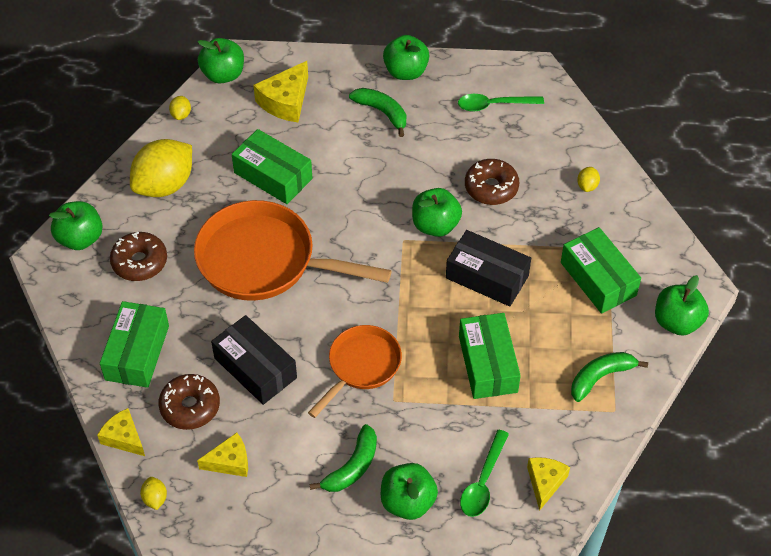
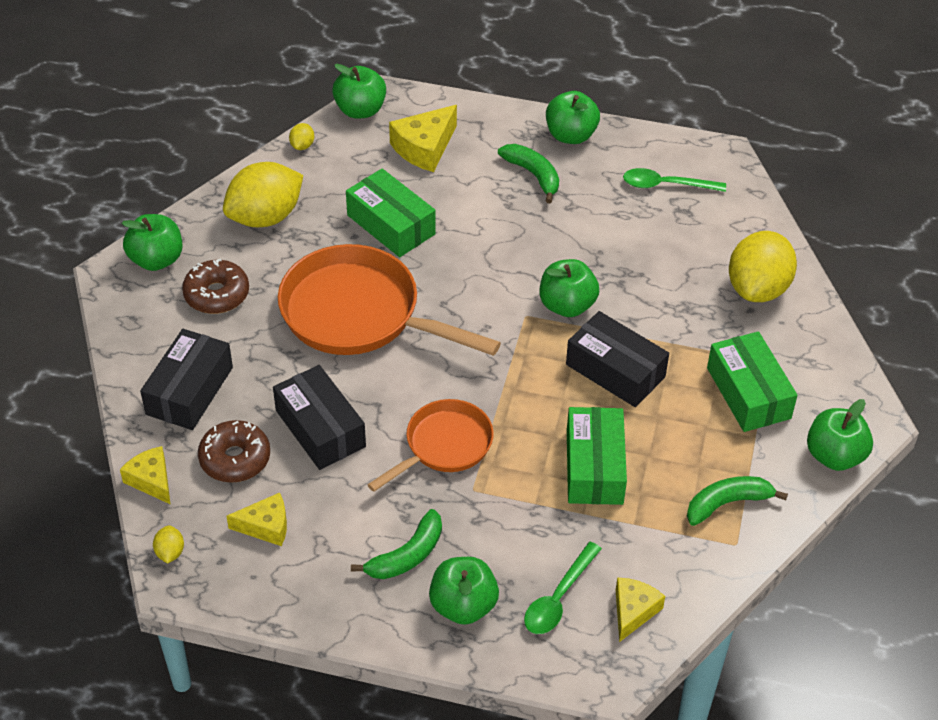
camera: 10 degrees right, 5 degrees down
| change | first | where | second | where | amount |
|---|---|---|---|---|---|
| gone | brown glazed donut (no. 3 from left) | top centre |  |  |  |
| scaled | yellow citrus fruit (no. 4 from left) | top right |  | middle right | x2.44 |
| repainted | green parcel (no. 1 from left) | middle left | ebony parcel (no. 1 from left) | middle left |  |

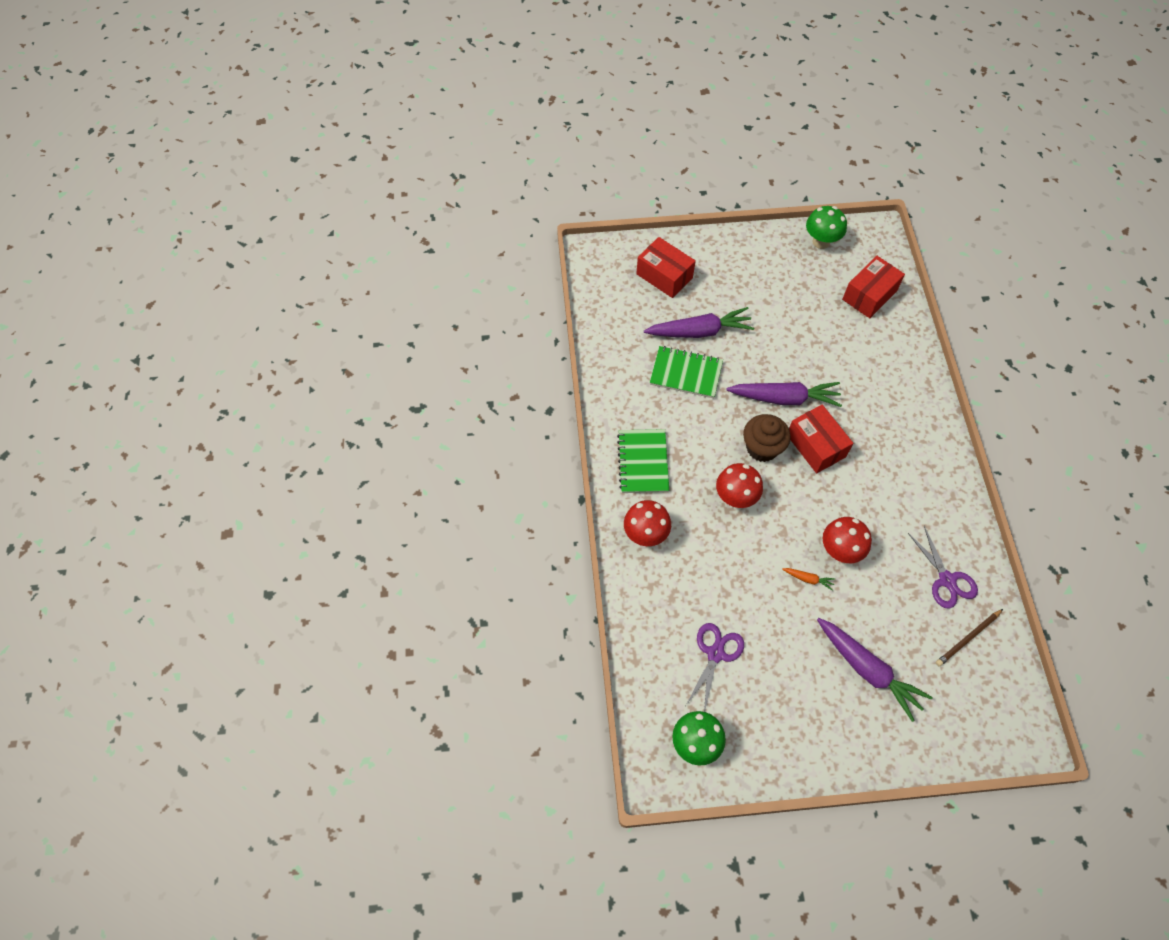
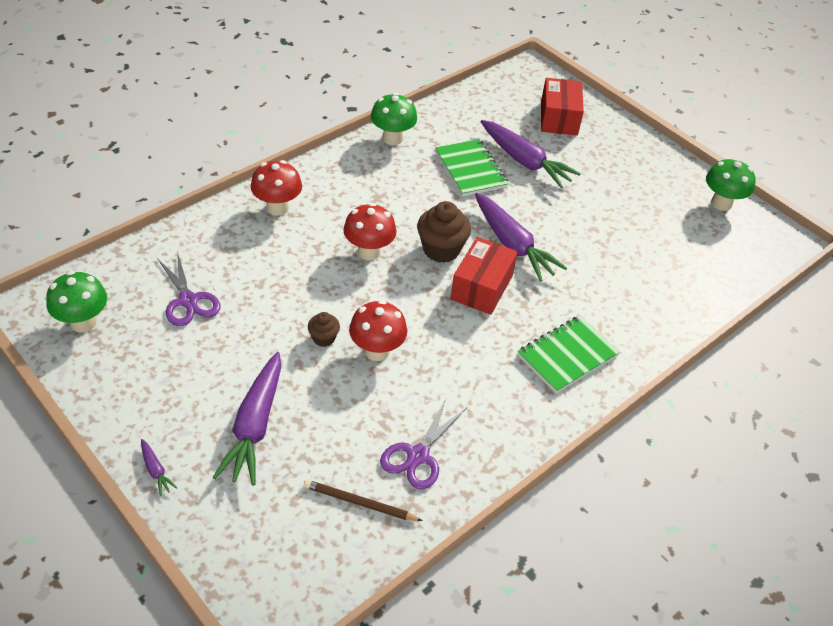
camera: 50 degrees right, 15 degrees down
| change | first | where | second | where | amount |
|---|---|---|---|---|---|
| gone | red parcel (no. 3 from left) | top right |  |  |  |
| shifted | green notebook (no. 1 from left in the first image) | centre | green notebook (no. 2 from left) | middle right |  |
| swapped | orange-coloured carrot | middle right | brown cupcake (no. 1 from left) | centre |  |
| rotated | royal purple shears (no. 1 from left) | bottom centre |  | middle left | 75 degrees clockwise |
| new |  |  | green fungus (no. 2 from left) | top centre |  |
| new |  |  | royal purple carrot (no. 1 from left) | bottom left |  |

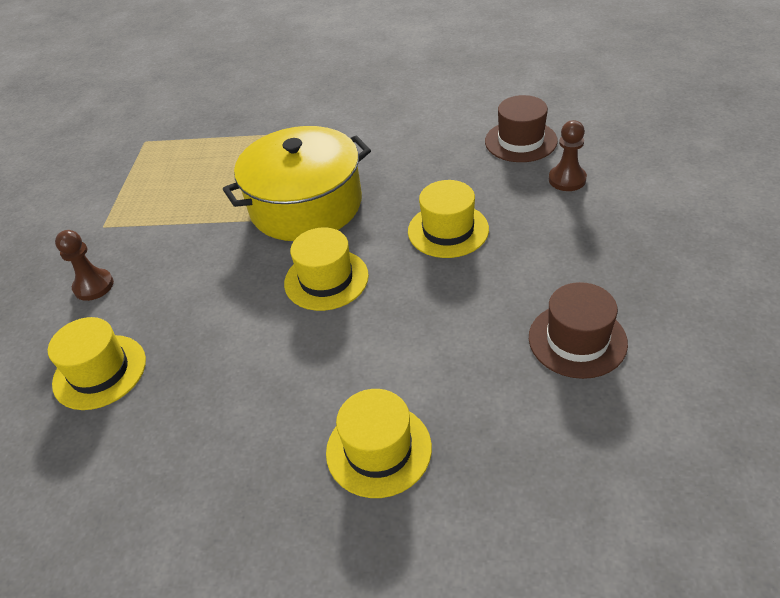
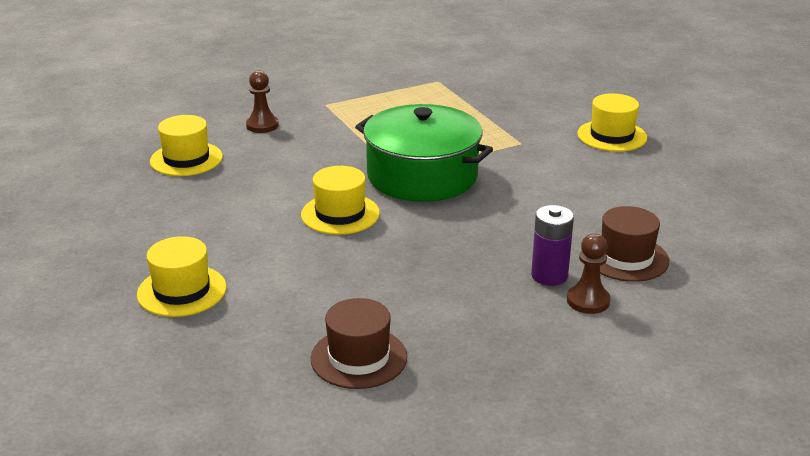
camera: 55 degrees right, 15 degrees down
| change | first | where | second | where | amount |
|---|---|---|---|---|---|
| repainted | yellow stockpot | top centre | green stockpot | centre |  |
| shifted | yellow top hat (no. 4 from left) | centre |  | top right |  |
| new |  |  | royal purple power cell | middle right |  |

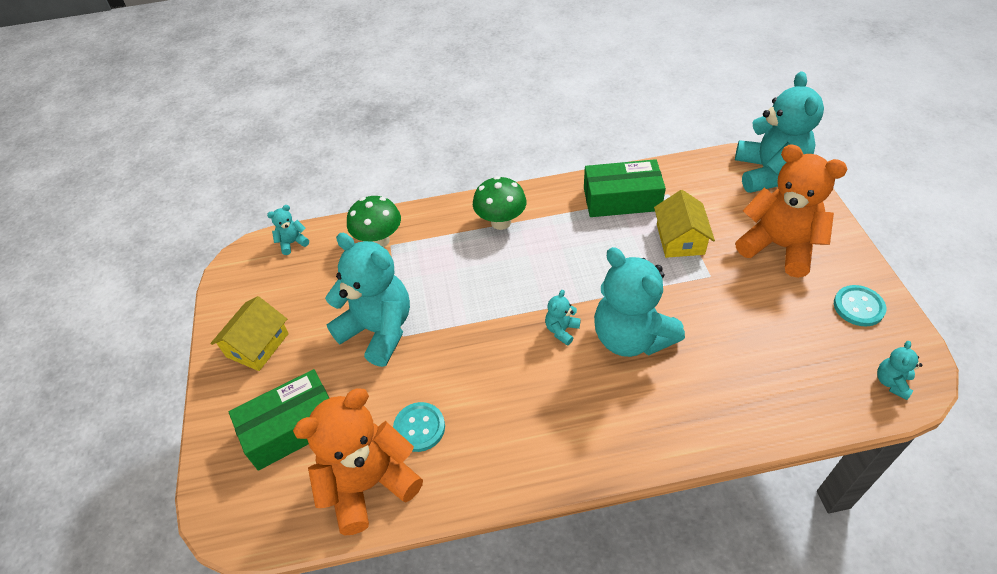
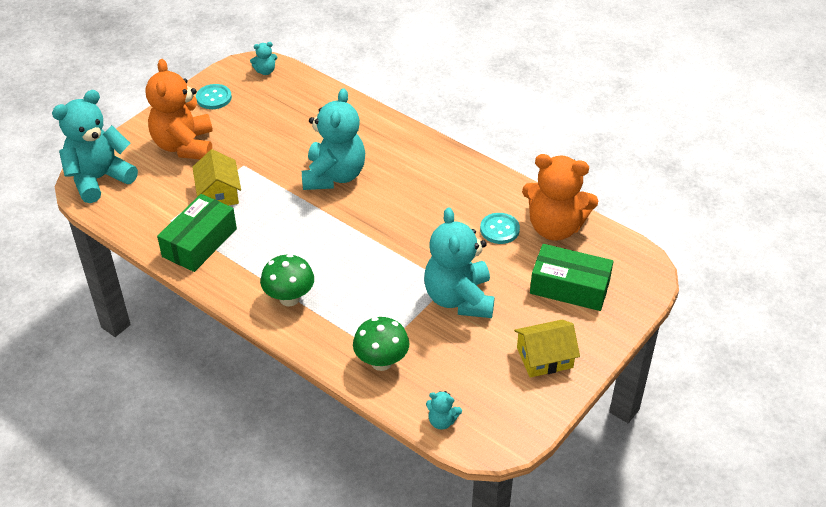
camera: 135 degrees left, 5 degrees down
| change | first | where | second | where | amount |
|---|---|---|---|---|---|
| rotated | green parcel (no. 2 from left in the first image) | top centre | green parcel (no. 1 from left) | middle left | 75 degrees clockwise |
| rotated | yellow cottage (no. 2 from left in the first image) | middle right | yellow cottage (no. 1 from left) | middle left | 60 degrees counterclockwise |
| gone | aqua stuffed bear (no. 3 from left) | centre |  |  |  |

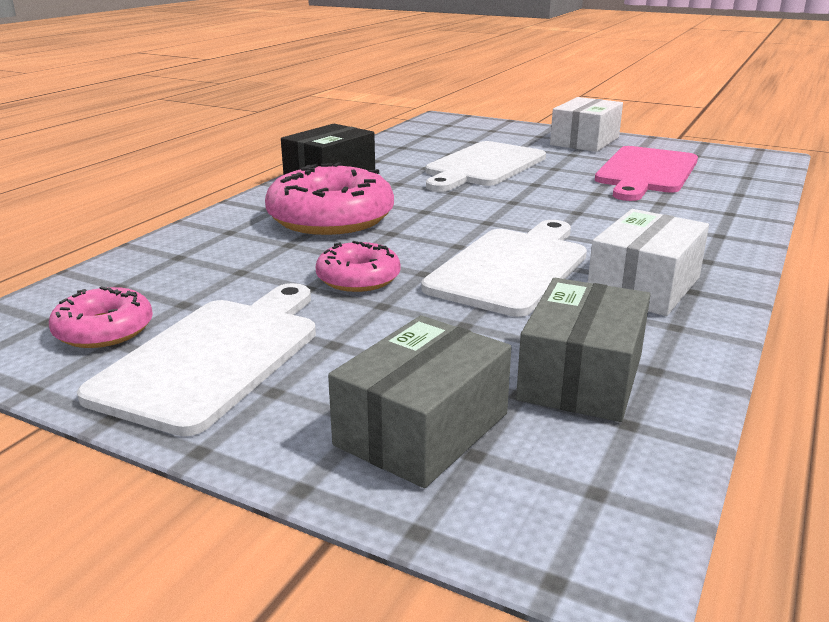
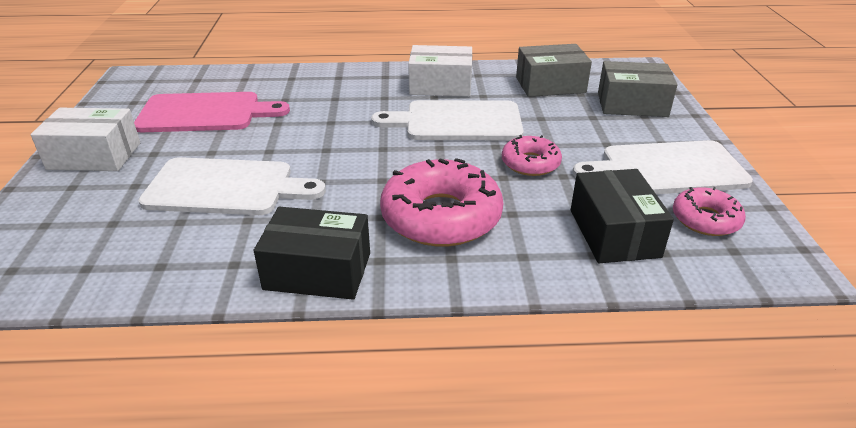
camera: 120 degrees left, 10 degrees up
| change | first | where | second | where | amount |
|---|---|---|---|---|---|
| new |  |  | ebony parcel (no. 2 from left) | middle right |  |

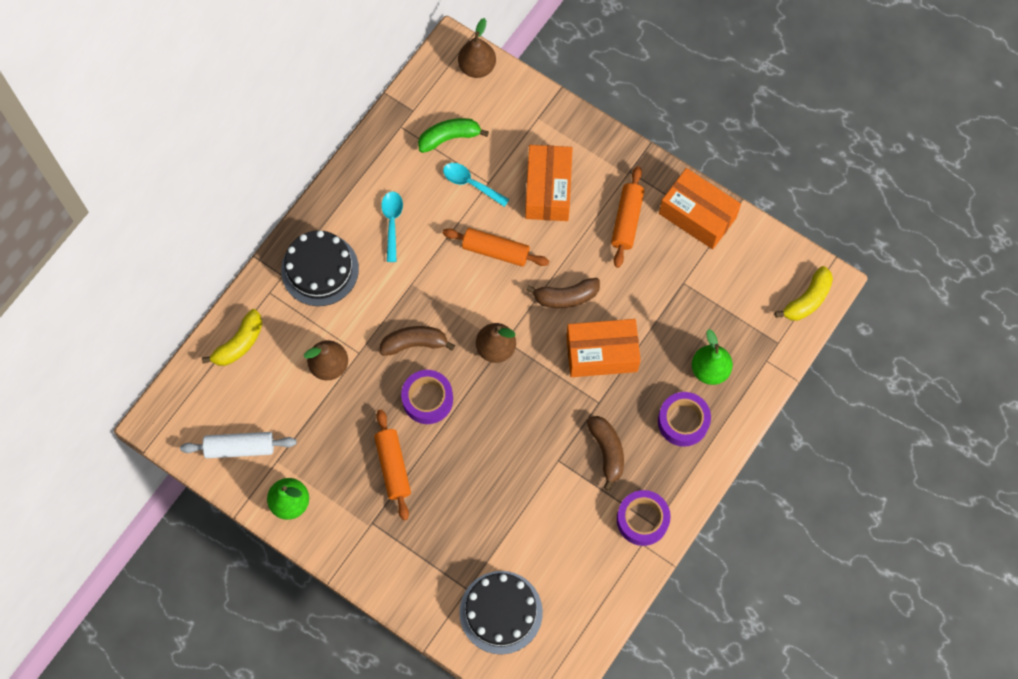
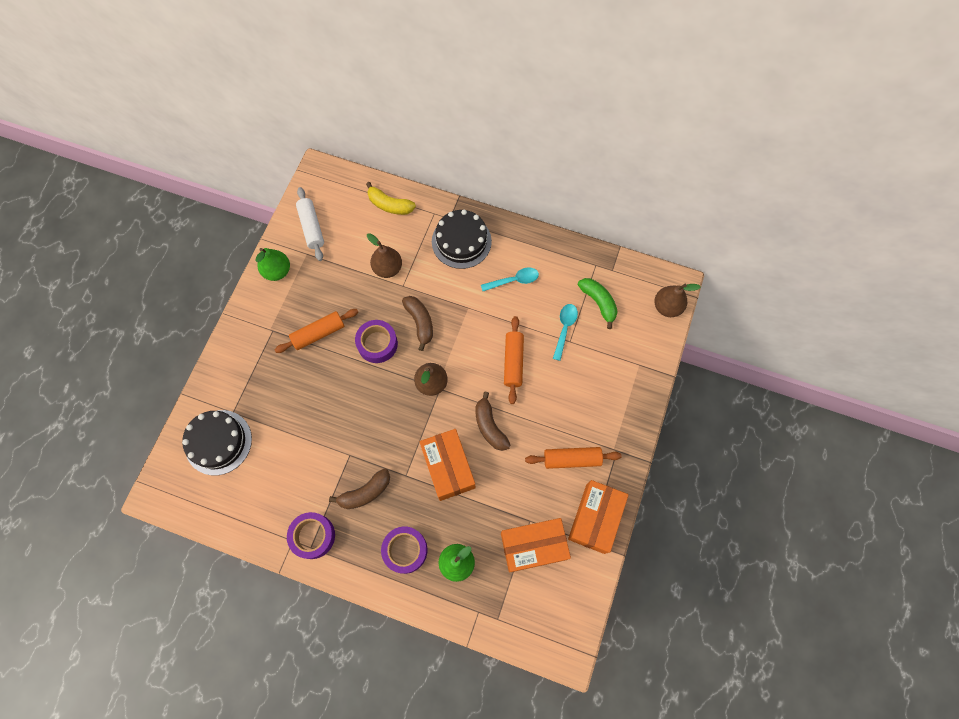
camera: 75 degrees right, 0 degrees up
| change | first | where | second | where | amount |
|---|---|---|---|---|---|
| shifted | orange-coloured parcel (no. 1 from left in the first image) | top centre | orange-coloured parcel (no. 2 from left) | bottom centre |  |
| gone | yellow banana (no. 2 from left) | middle right |  |  |  |

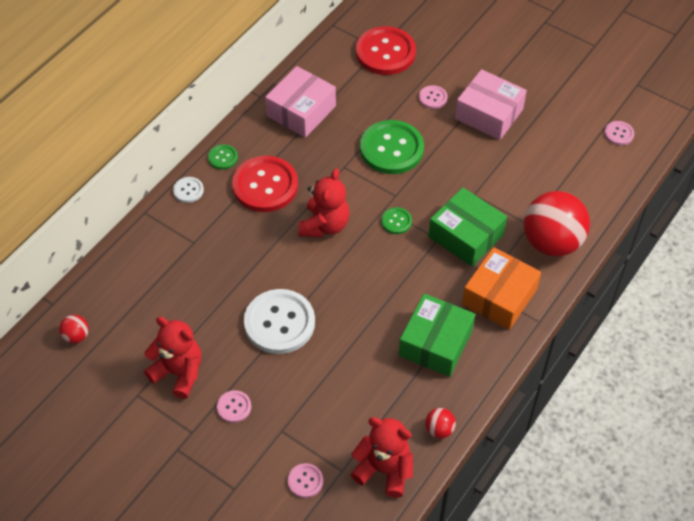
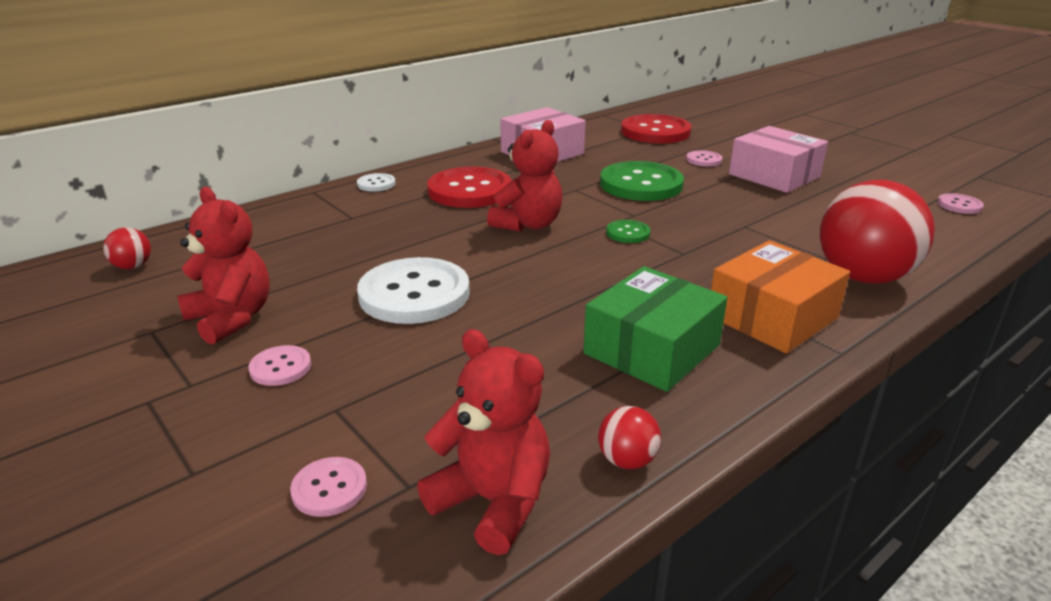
camera: 15 degrees right, 25 degrees down
| change | first | where | second | where | amount |
|---|---|---|---|---|---|
| gone | green sewing button (no. 1 from left) | top left |  |  |  |
| gone | green parcel (no. 2 from left) | middle right |  |  |  |

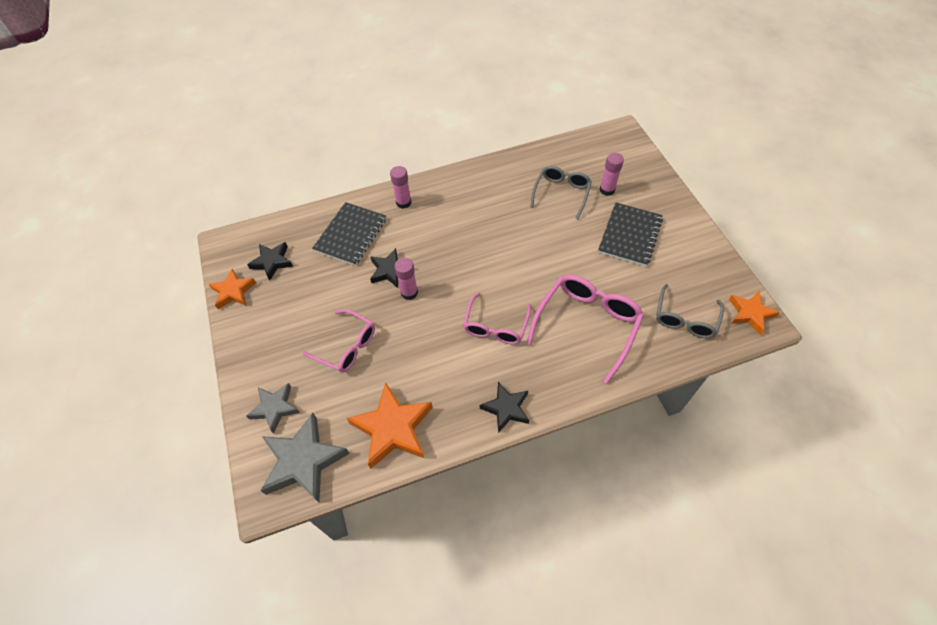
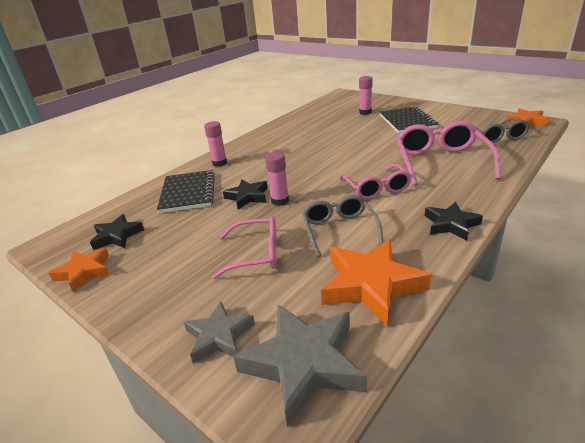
camera: 30 degrees left, 25 degrees down
| change | first | where | second | where | amount |
|---|---|---|---|---|---|
| shifted | ash-grey spectacles (no. 1 from left) | top centre |  | centre |  |

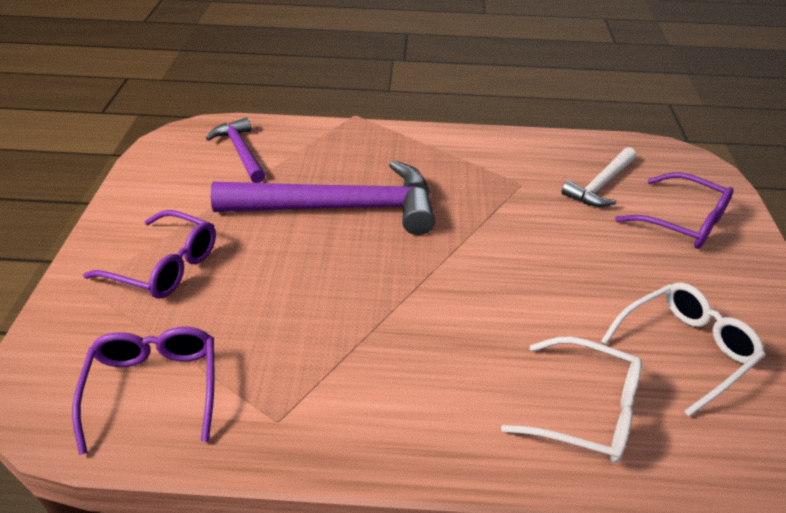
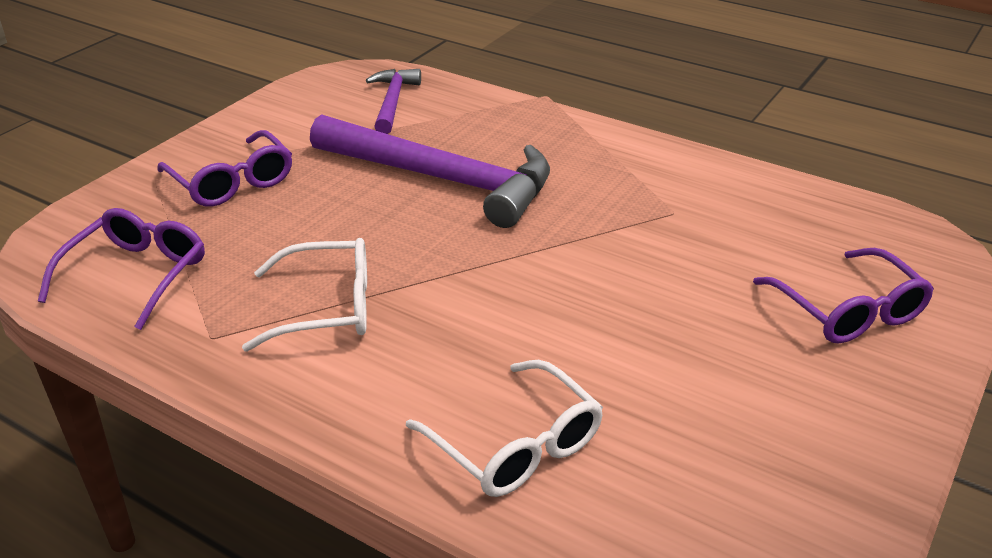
camera: 30 degrees right, 5 degrees down
| change | first | where | second | where | amount |
|---|---|---|---|---|---|
| gone | white hammer | middle right |  |  |  |
| shifted | white spectacles (no. 2 from left in the first image) | bottom right | white spectacles (no. 1 from left) | middle left |  |

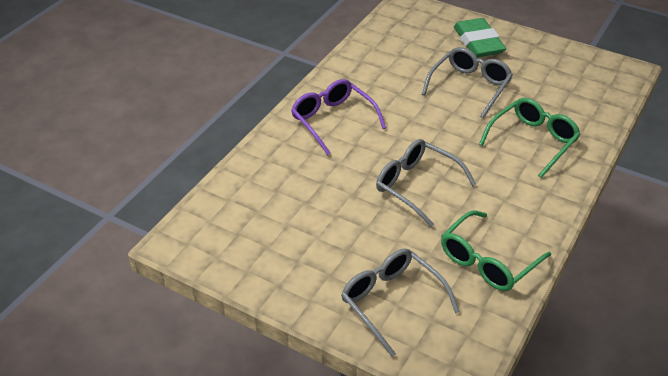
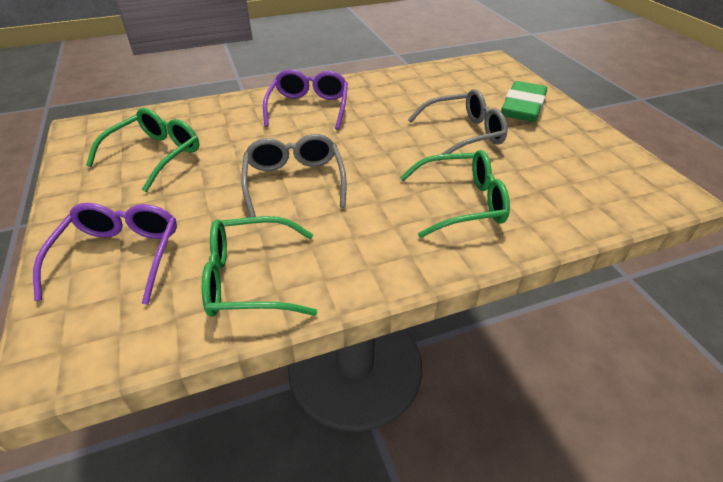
camera: 40 degrees right, 0 degrees up
| change | first | where | second | where | amount |
|---|---|---|---|---|---|
| repainted | ash-grey spectacles (no. 1 from left) | bottom centre | royal purple spectacles (no. 1 from left) | middle left |  |
| new |  |  | green spectacles (no. 1 from left) | top left |  |

